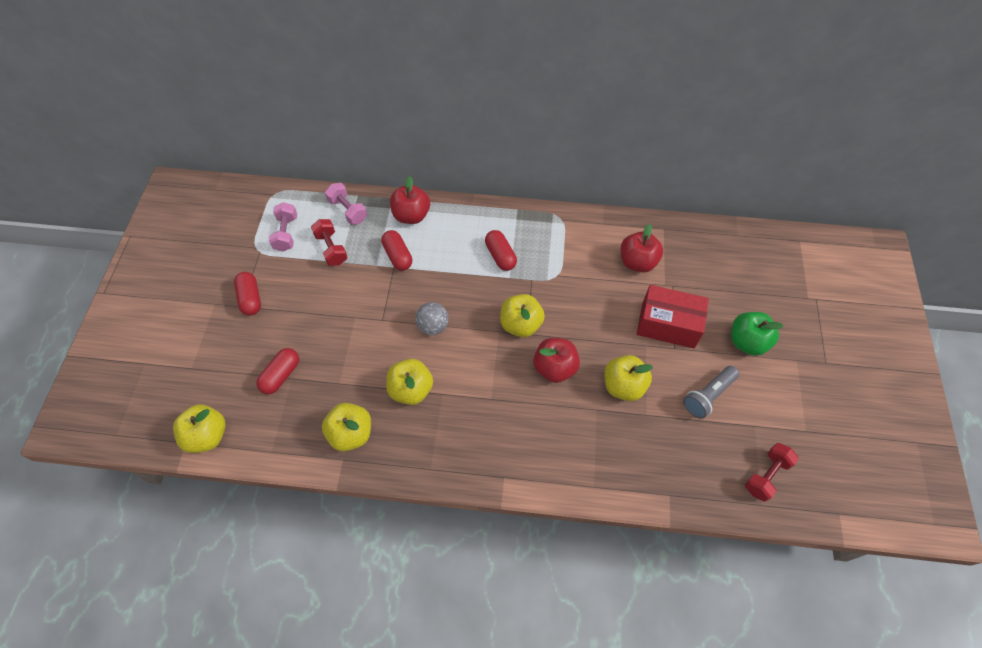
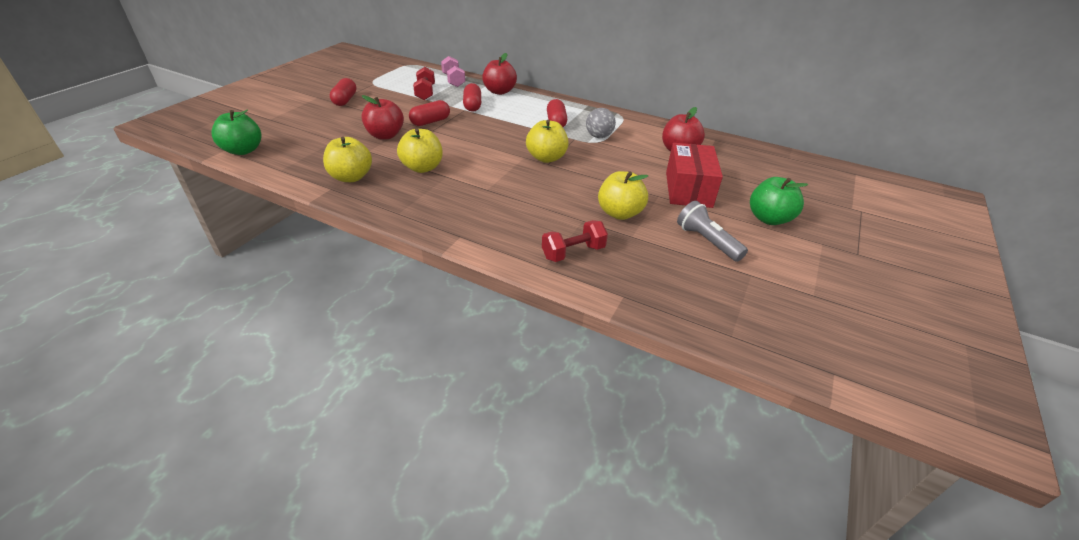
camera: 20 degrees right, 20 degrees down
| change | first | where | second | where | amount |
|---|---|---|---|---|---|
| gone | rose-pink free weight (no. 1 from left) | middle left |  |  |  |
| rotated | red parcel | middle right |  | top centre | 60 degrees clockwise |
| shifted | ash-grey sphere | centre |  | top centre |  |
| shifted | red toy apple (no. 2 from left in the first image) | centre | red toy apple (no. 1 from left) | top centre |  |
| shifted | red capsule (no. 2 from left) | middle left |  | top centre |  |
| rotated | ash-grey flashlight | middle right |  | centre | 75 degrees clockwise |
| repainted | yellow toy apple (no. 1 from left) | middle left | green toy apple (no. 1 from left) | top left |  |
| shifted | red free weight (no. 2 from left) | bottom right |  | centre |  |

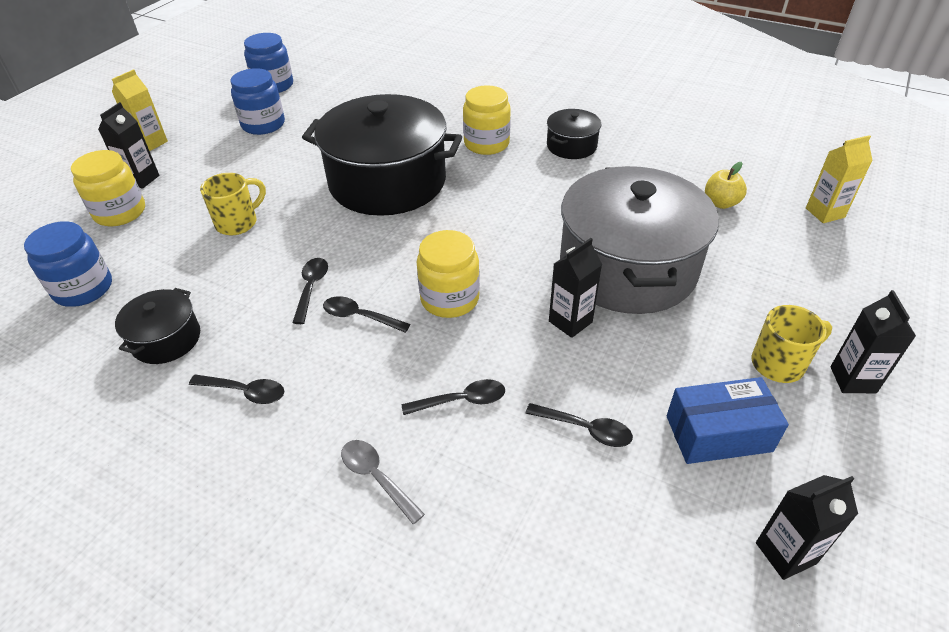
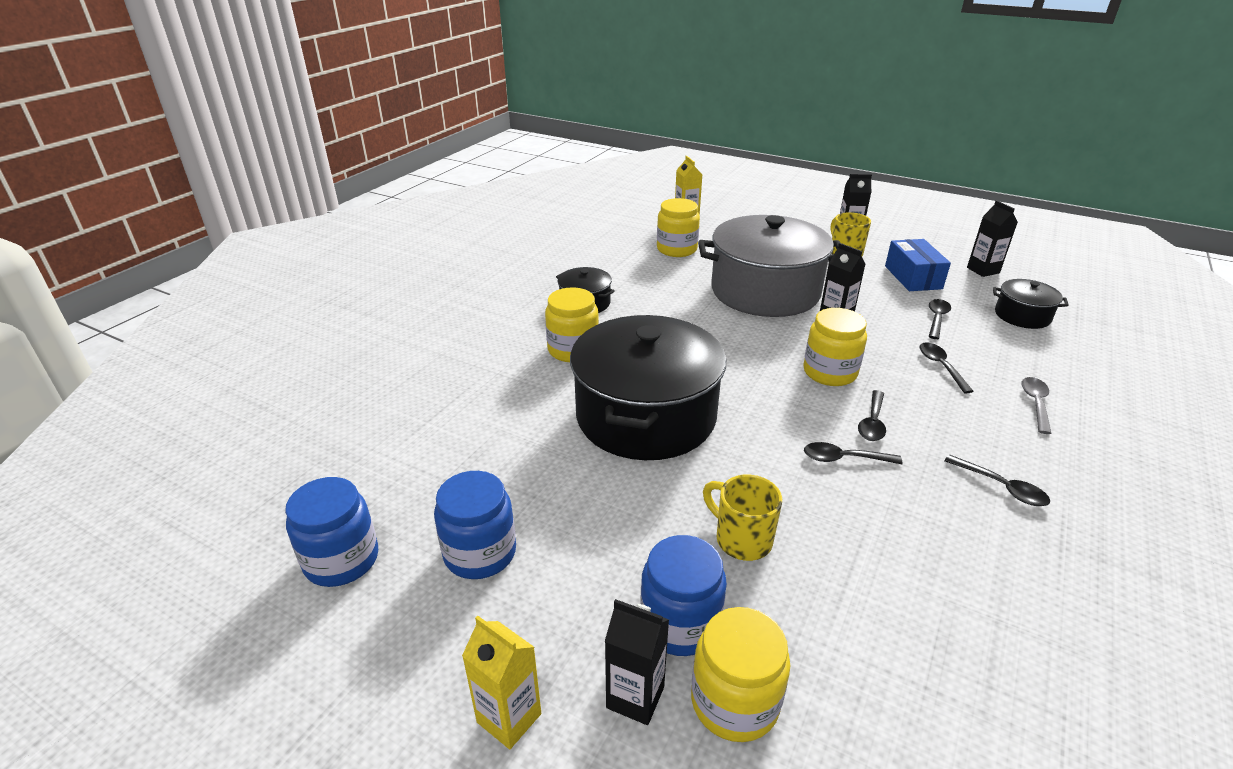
camera: 90 degrees left, 10 degrees down
| change | first | where | second | where | amount |
|---|---|---|---|---|---|
| swapped | yellow toy apple | top right | yellow jam jar (no. 2 from left) | top centre |  |
| shifted | cobalt jam jar (no. 1 from left in the first image) | middle left | cobalt jam jar (no. 3 from left) | bottom centre |  |
| shifted | ebony stockpot (no. 1 from left in the first image) | middle left | ebony stockpot (no. 3 from left) | middle right |  |
| rotated | ebony spoon (no. 1 from left in the first image) | middle left | ebony spoon (no. 5 from left) | middle right | 120 degrees clockwise |
| rotated | ash-grey spoon | bottom centre |  | middle right | 150 degrees clockwise |

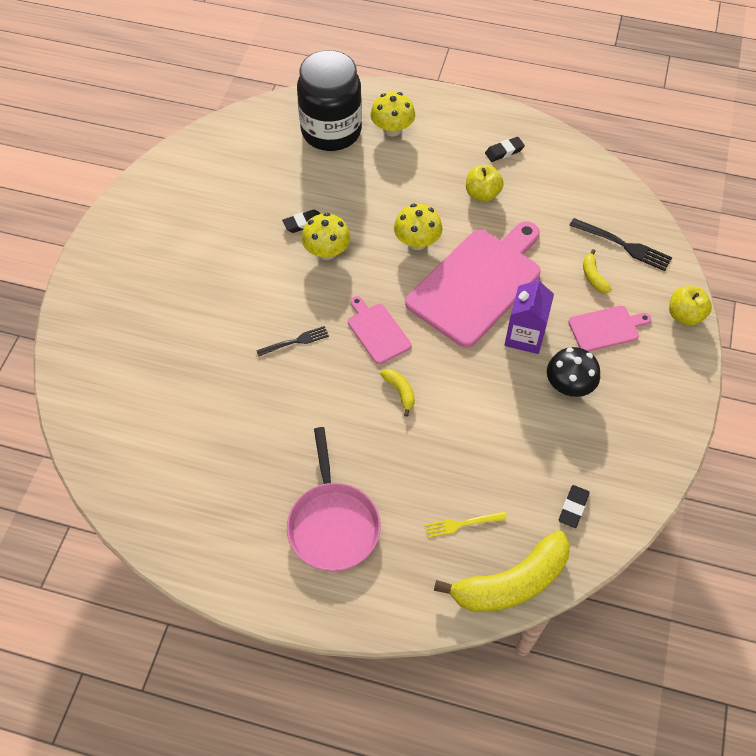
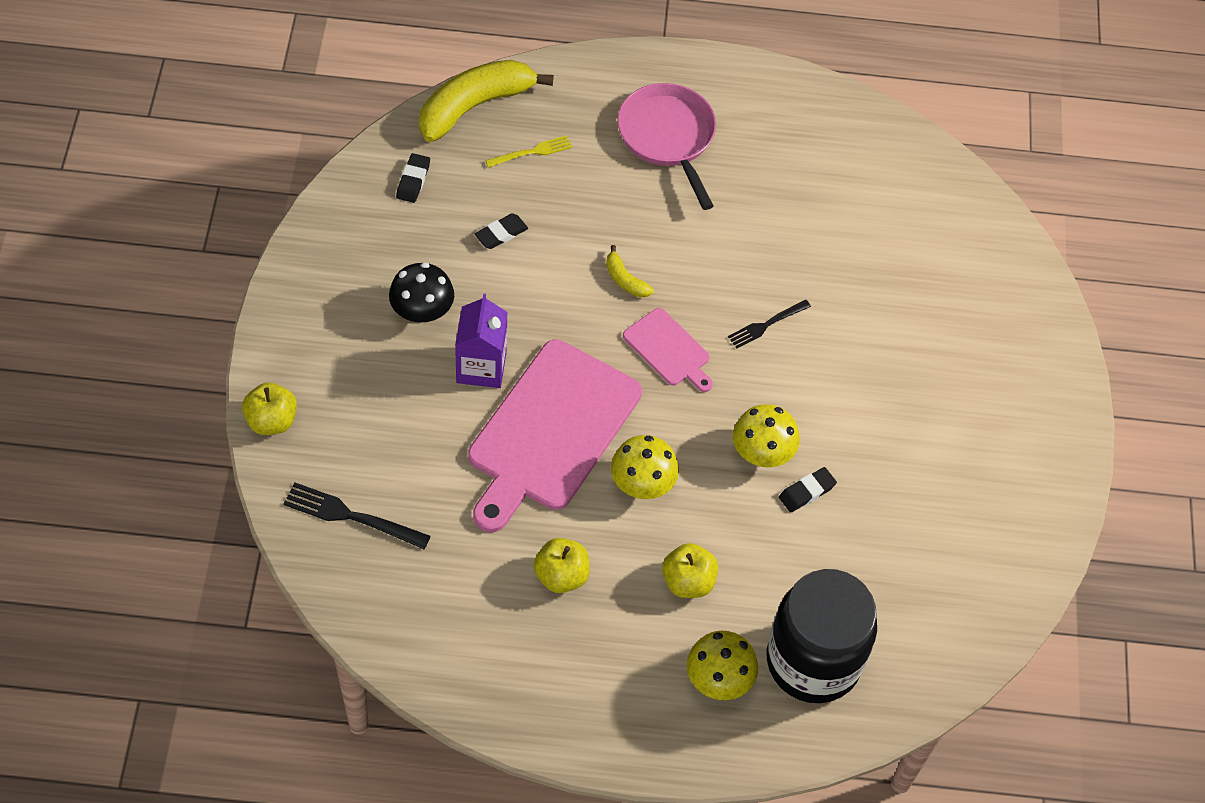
camera: 165 degrees right, 0 degrees up
| change | first | where | second | where | amount |
|---|---|---|---|---|---|
| shifted | ebony eraser (no. 2 from left) | top right |  | top centre |  |
| gone | yellow banana (no. 3 from left) | middle right |  |  |  |
| gone | rose-pink bread board (no. 3 from left) | middle right |  |  |  |
| new |  |  | yellow toy apple (no. 3 from left) | bottom centre |  |

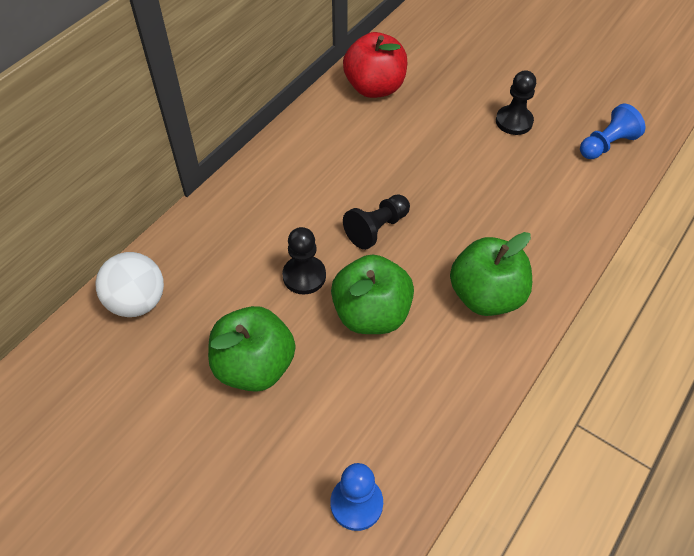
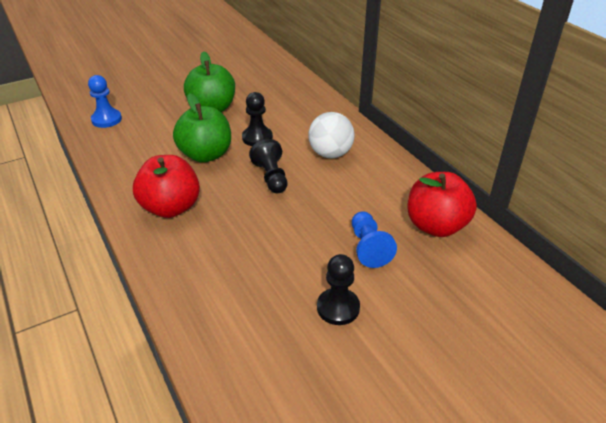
camera: 115 degrees right, 15 degrees down
| change | first | where | second | where | amount |
|---|---|---|---|---|---|
| shifted | cobalt pawn (no. 2 from left) | top right |  | centre |  |
| repainted | green toy apple (no. 3 from left) | middle right | red toy apple (no. 1 from left) | middle left |  |
| shifted | white sphere | middle left |  | top centre |  |

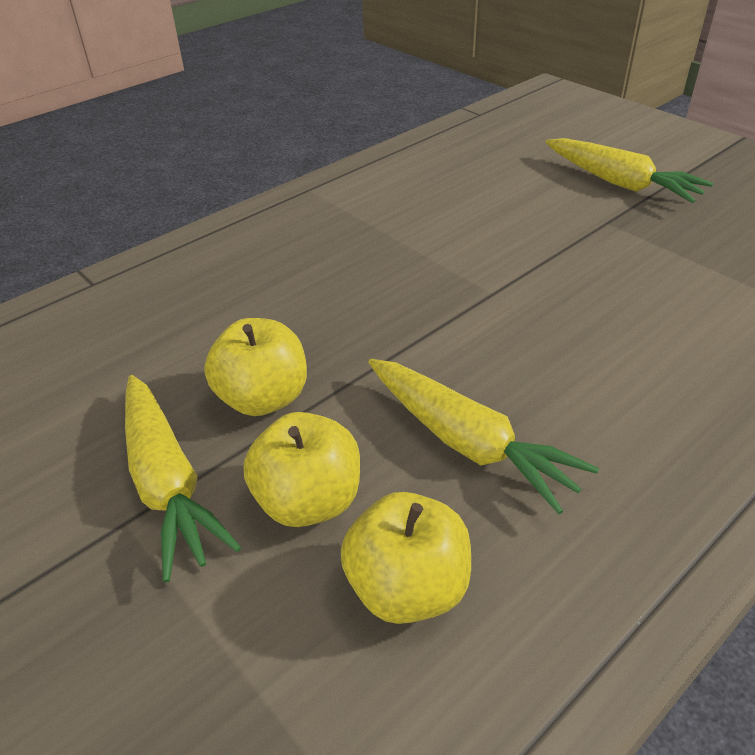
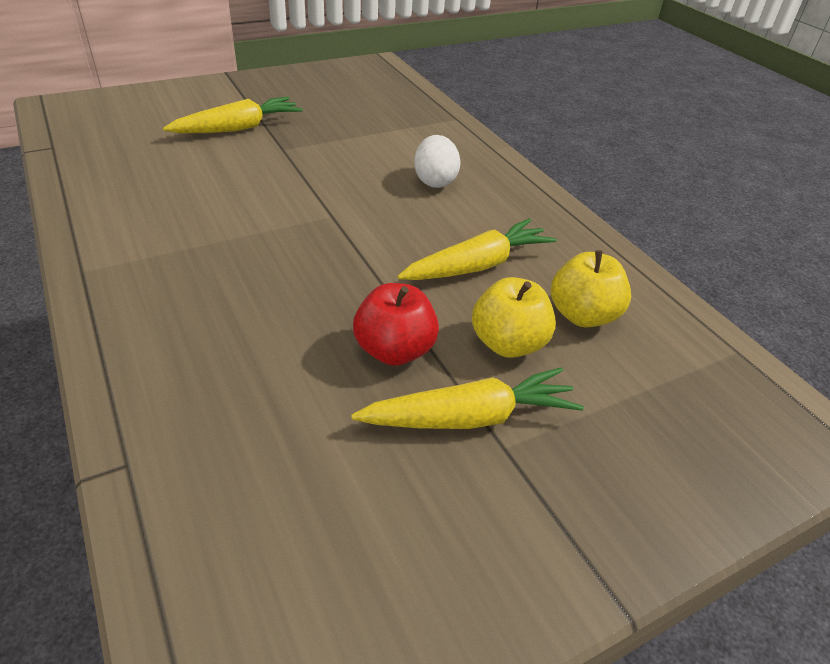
camera: 80 degrees left, 0 degrees up
| change | first | where | second | where | amount |
|---|---|---|---|---|---|
| repainted | yellow toy apple (no. 1 from left) | centre | red toy apple | centre |  |
| new |  |  | white toy egg | top centre |  |

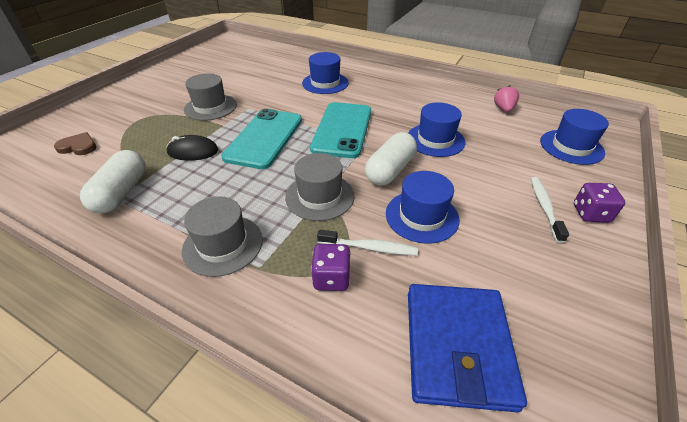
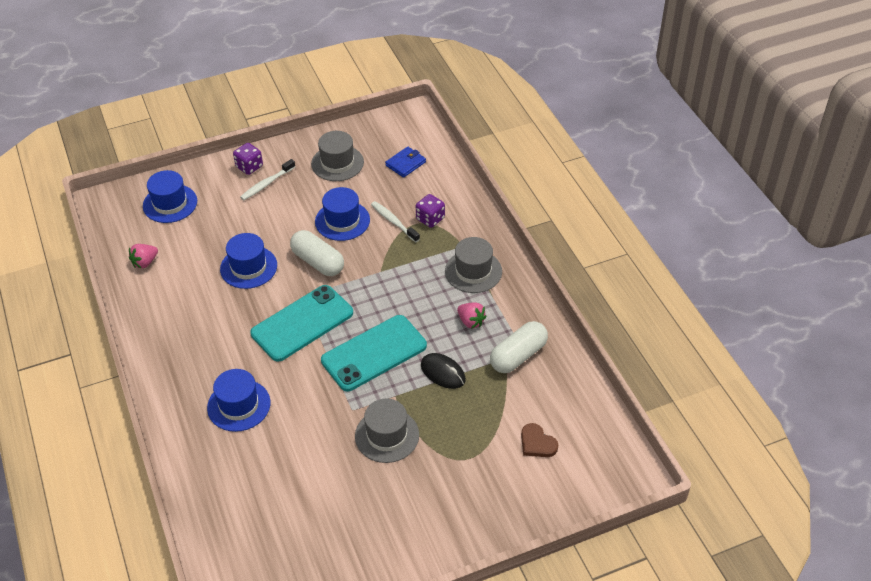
camera: 140 degrees left, 5 degrees up
| change | first | where | second | where | amount |
|---|---|---|---|---|---|
| rotated | white capsule (no. 2 from left in the first image) | centre | white capsule (no. 1 from left) | centre | 60 degrees clockwise |
| shifted | ash-grey top hat (no. 3 from left in the first image) | centre | ash-grey top hat (no. 1 from left) | top centre |  |
| scaled | cobalt billfold | bottom right |  | top centre | x0.52 |
| new |  |  | rose-pink berry (no. 2 from left) | centre |  |

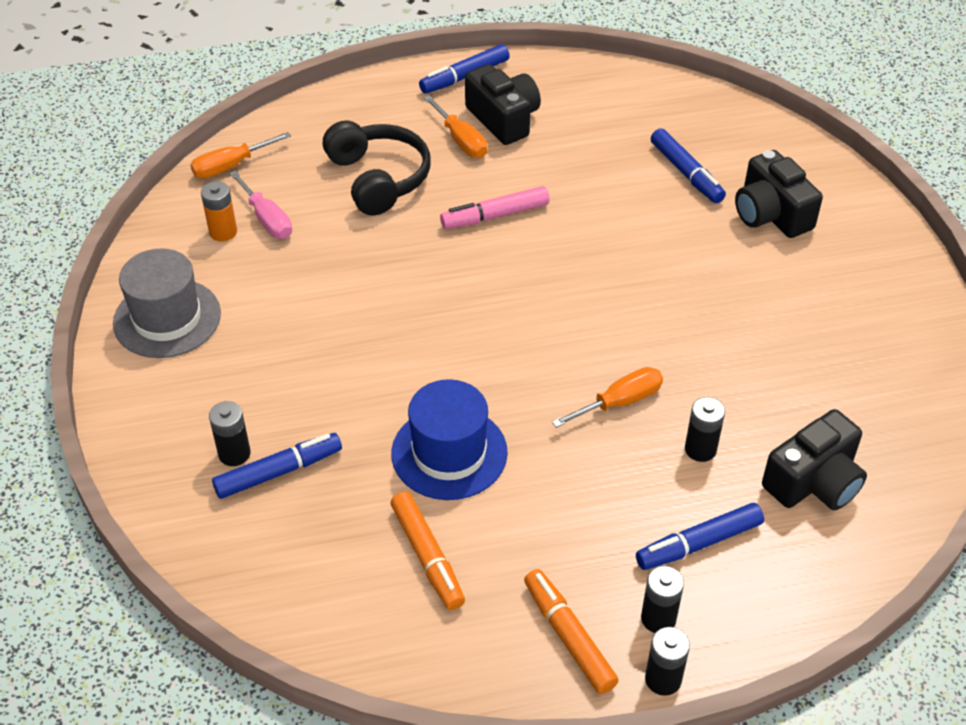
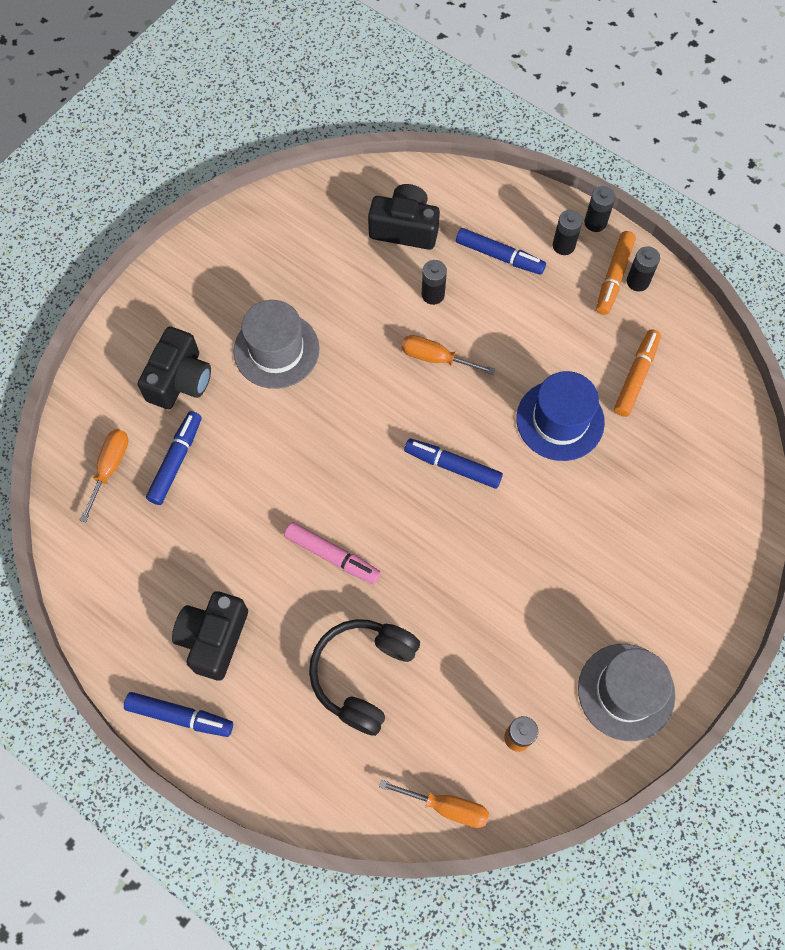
camera: 130 degrees left, 20 degrees up
| change | first | where | second | where | amount |
|---|---|---|---|---|---|
| shifted | orange-coloured hand screwdriver (no. 2 from left in the first image) | top centre | orange-coloured hand screwdriver (no. 1 from left) | middle left |  |
| gone | rose-pink hand screwdriver | top left |  |  |  |
| shifted | ebony power cell (no. 1 from left in the first image) | middle left | ebony power cell (no. 4 from left) | top right |  |
| shifted | cobalt marker pen (no. 1 from left in the first image) | middle left | cobalt marker pen (no. 3 from left) | centre |  |
| new |  |  | ash-grey top hat (no. 1 from left) | centre |  |

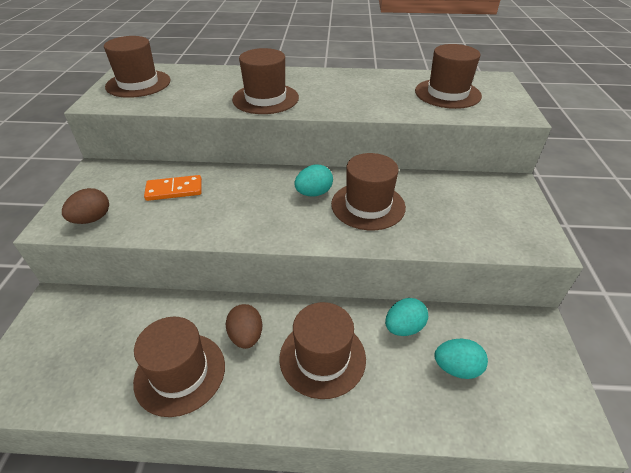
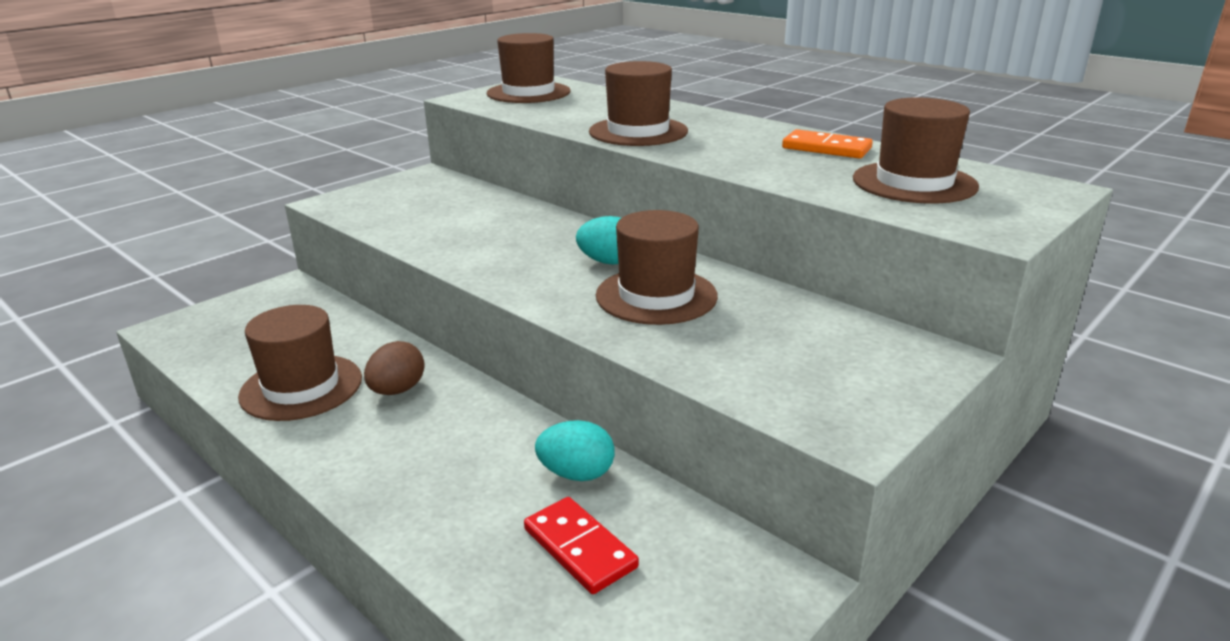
camera: 40 degrees right, 15 degrees down
| change | first | where | second | where | amount |
|---|---|---|---|---|---|
| shifted | orange-coloured domino tile | middle left |  | top right |  |
| gone | brown toy egg (no. 1 from left) | middle left |  |  |  |
| gone | brown top hat (no. 4 from left) | bottom centre |  |  |  |
| swapped | aqua toy egg (no. 3 from left) | bottom right | red domino tile | bottom centre |  |

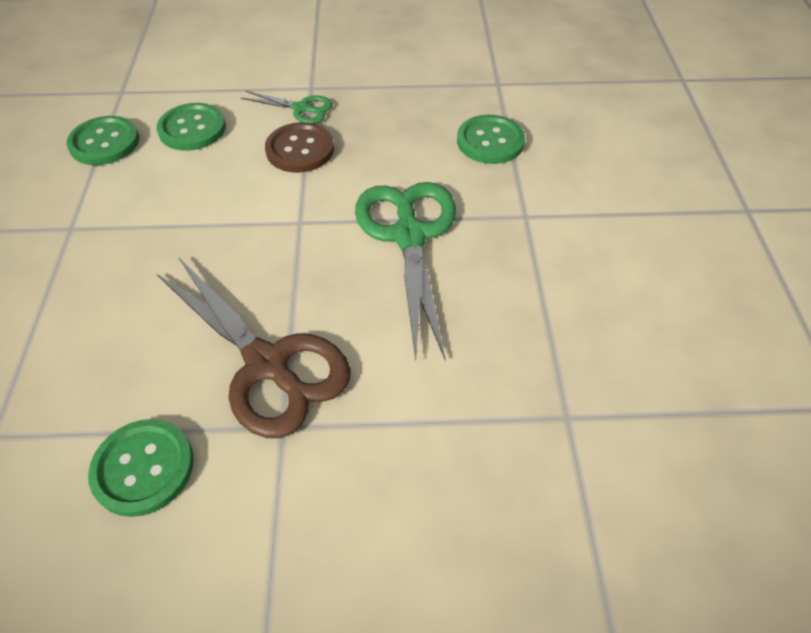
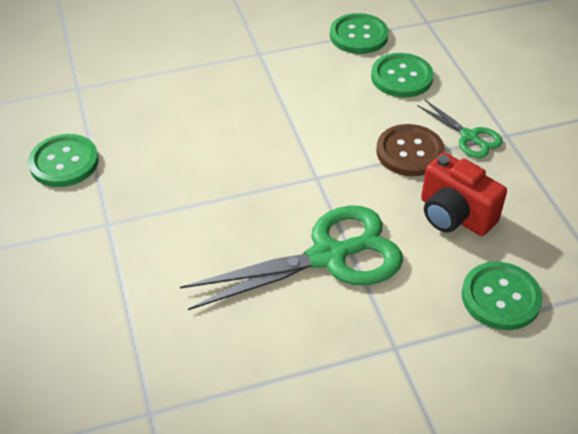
camera: 75 degrees right, 5 degrees down
| change | first | where | second | where | amount |
|---|---|---|---|---|---|
| rotated | green shears (no. 1 from left in the first image) | top centre | green shears (no. 2 from left) | top right | 45 degrees counterclockwise |
| gone | brown shears | middle left |  |  |  |
| new |  |  | red camera | middle right |  |

